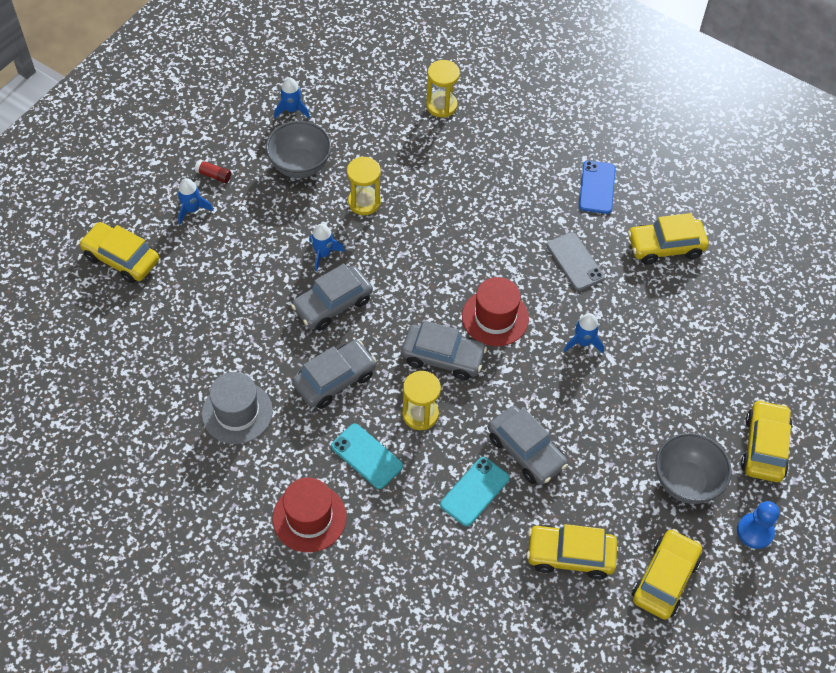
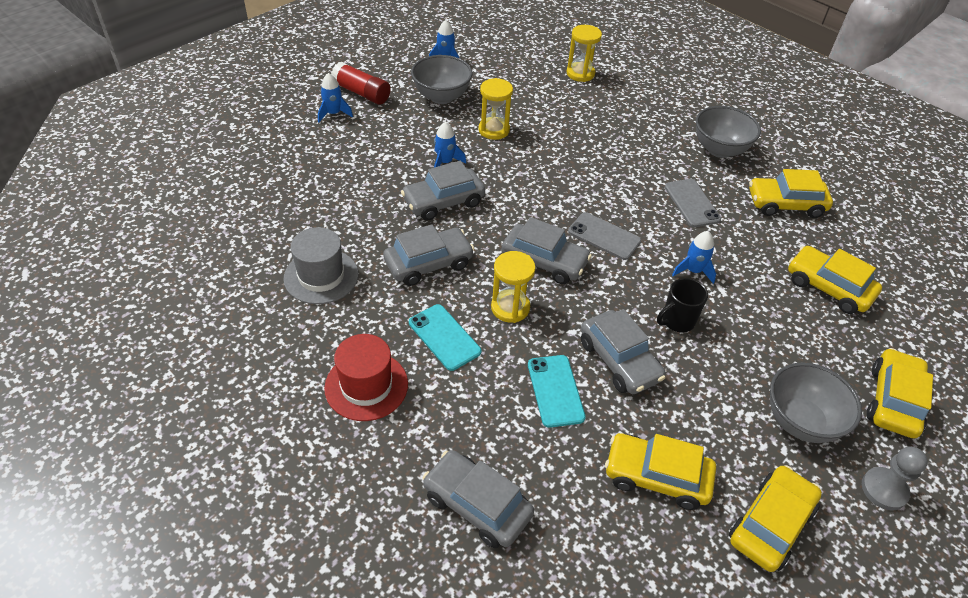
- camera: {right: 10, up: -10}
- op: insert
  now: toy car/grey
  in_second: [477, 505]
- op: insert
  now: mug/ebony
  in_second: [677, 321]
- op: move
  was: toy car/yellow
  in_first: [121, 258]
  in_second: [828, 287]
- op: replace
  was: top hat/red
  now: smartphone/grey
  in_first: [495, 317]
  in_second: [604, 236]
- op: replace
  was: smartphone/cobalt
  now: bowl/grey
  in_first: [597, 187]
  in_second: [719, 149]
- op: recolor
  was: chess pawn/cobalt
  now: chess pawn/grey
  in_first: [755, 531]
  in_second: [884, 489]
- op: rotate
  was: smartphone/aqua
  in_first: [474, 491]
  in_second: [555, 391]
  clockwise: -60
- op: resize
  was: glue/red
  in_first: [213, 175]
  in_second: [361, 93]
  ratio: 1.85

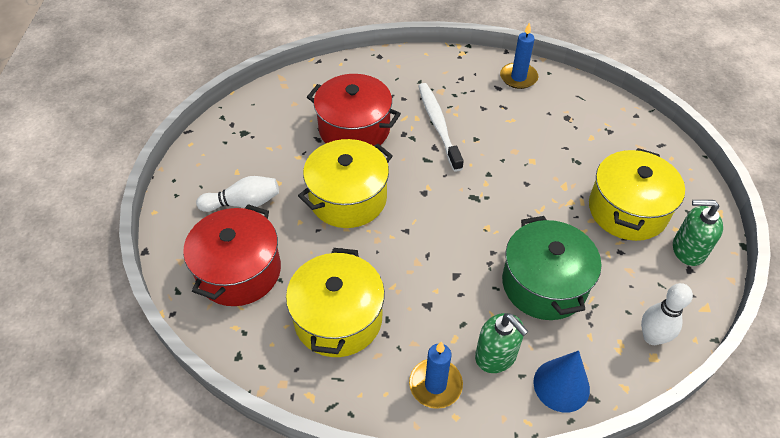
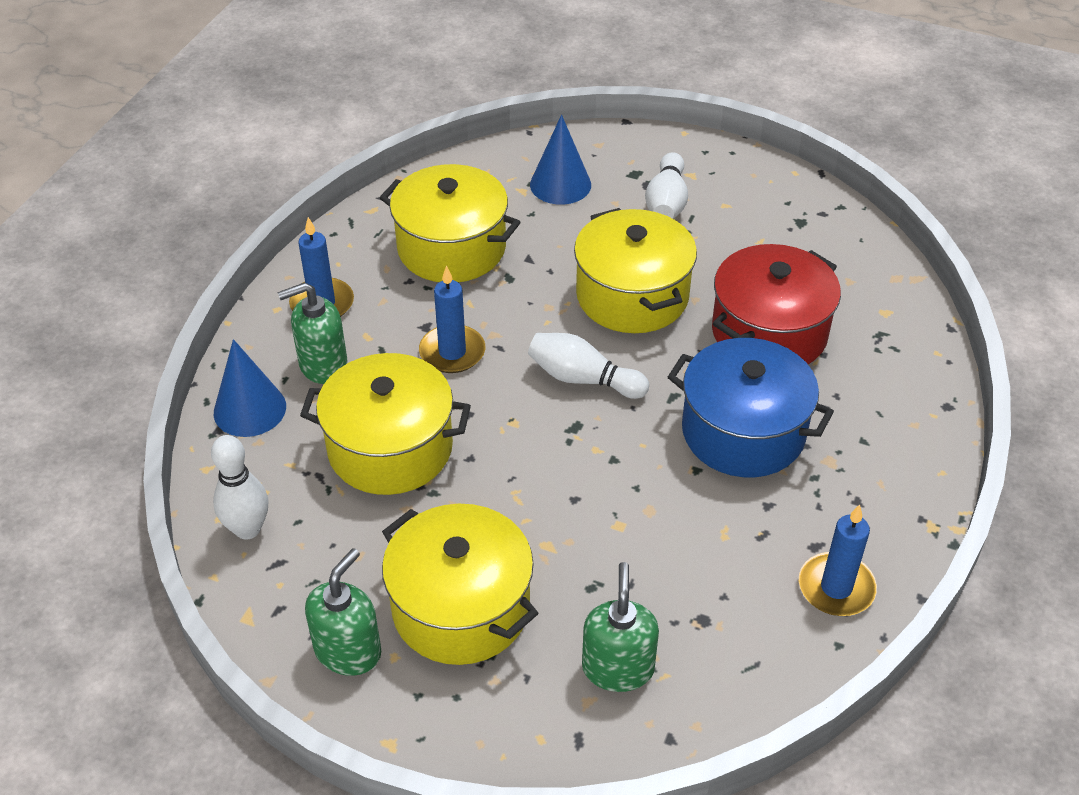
- camera: {right: 110, up: -5}
- op: insert
  now: wax candle/cobalt
  in_second: [452, 352]
- op: insert
  now: skittle/pure white
  in_second: [583, 379]
- op: insert
  now: soap dispenser/green
  in_second: [618, 668]
- op: replace
  was: stockpot/red
  now: cone shape/cobalt
  in_first: [239, 271]
  in_second: [560, 184]
- op: replace
  was: tooth brush/pure white
  now: stockpot/cobalt
  in_first: [438, 125]
  in_second: [743, 432]
- op: recolor
  was: stockpot/green
  now: stockpot/yellow
  in_first: [544, 284]
  in_second: [390, 448]

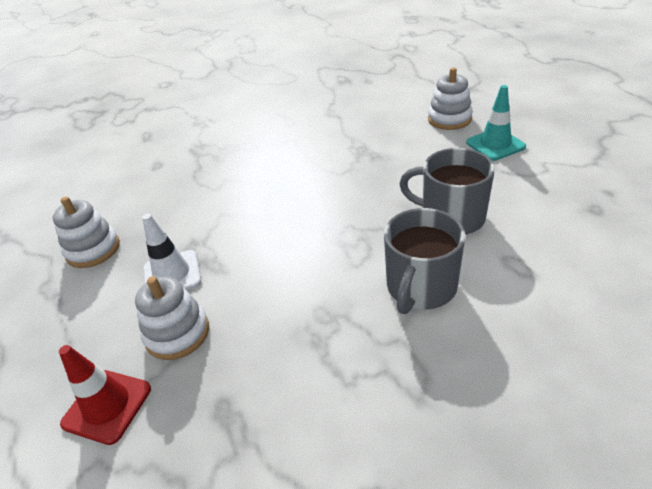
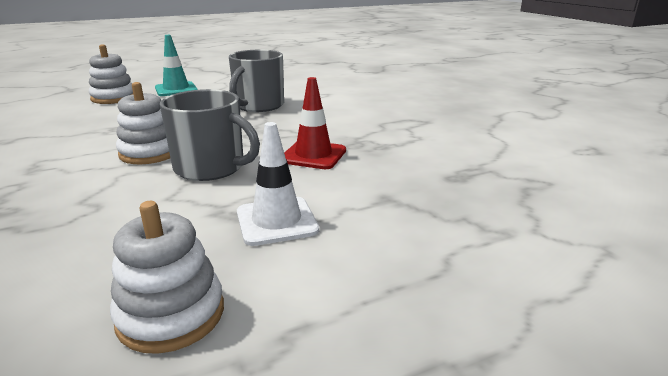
- camera: {right: -95, up: -15}
- op: move
  was: road cone/red
  in_first: [107, 406]
  in_second: [313, 155]
- op: move
  was: stacking rings/pure white
  in_first: [177, 333]
  in_second: [149, 153]
- op: move
  was: mug/grey
  in_first: [420, 287]
  in_second: [211, 168]

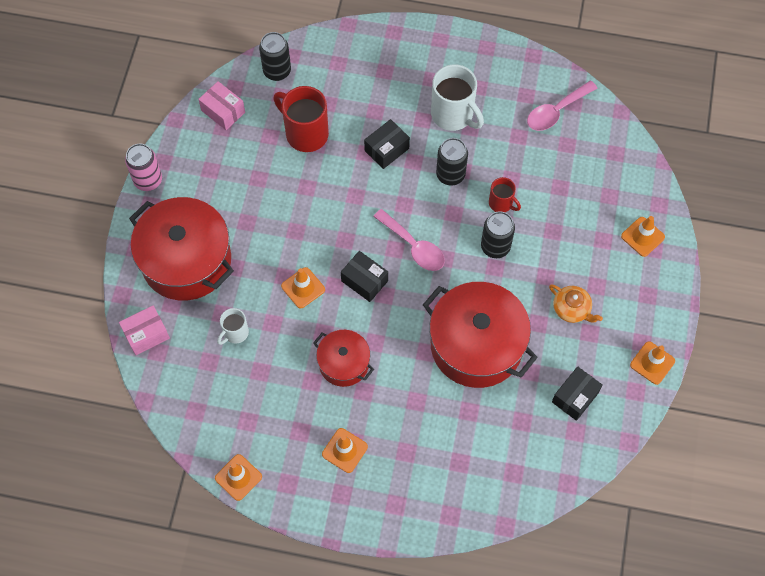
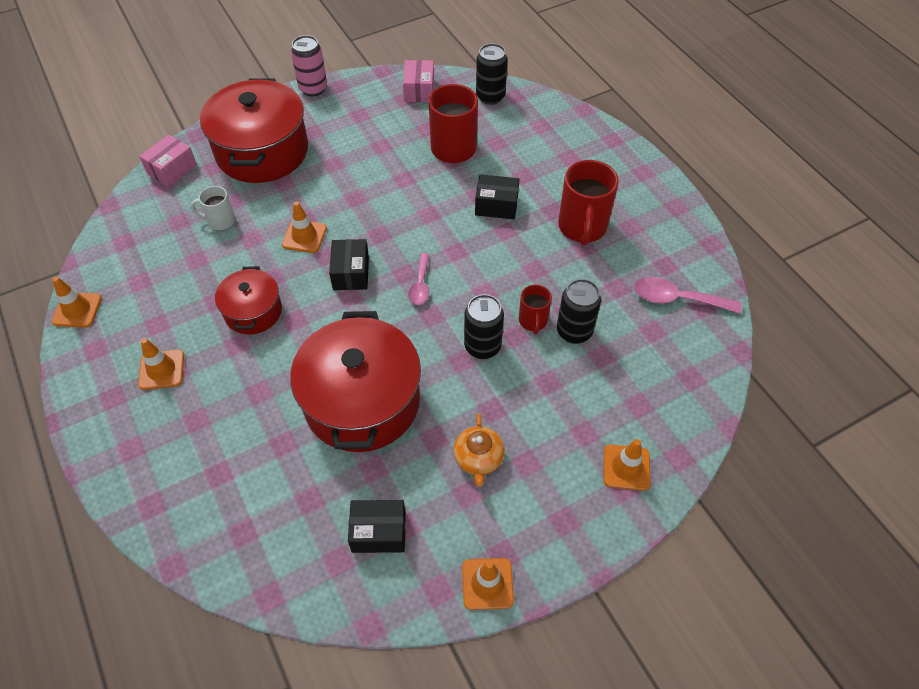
- camera: {right: 50, up: -10}
- op: move
  was: soda can/ebony
  in_first: [450, 175]
  in_second: [574, 331]
- op: recolor
  was: mug/pure white
  now: mug/red
  in_first: [453, 115]
  in_second: [582, 228]
- op: rotate
  was: parcel/rosy
  in_first: [146, 334]
  in_second: [172, 169]
  clockwise: -75
- op: resize
  was: spoon/rosy
  in_first: [413, 246]
  in_second: [420, 285]
  ratio: 0.64

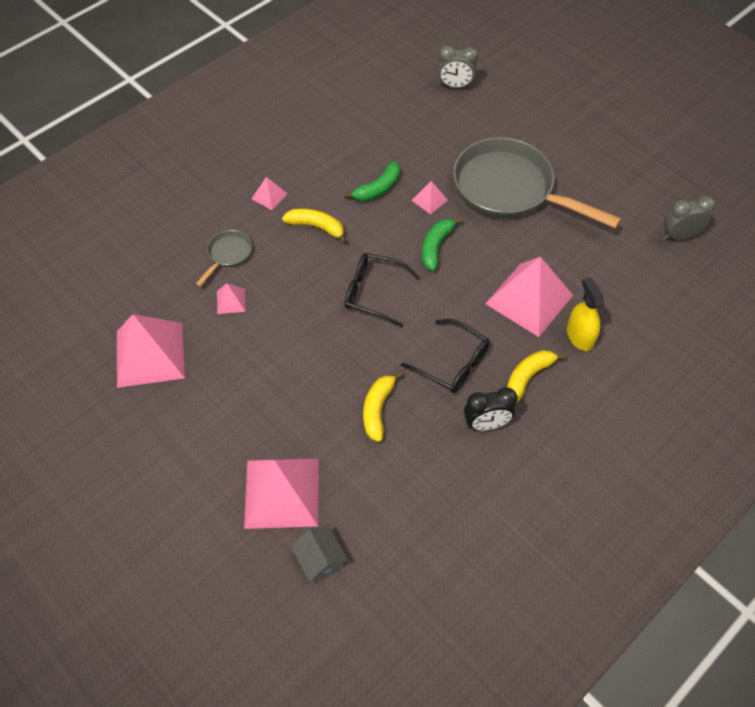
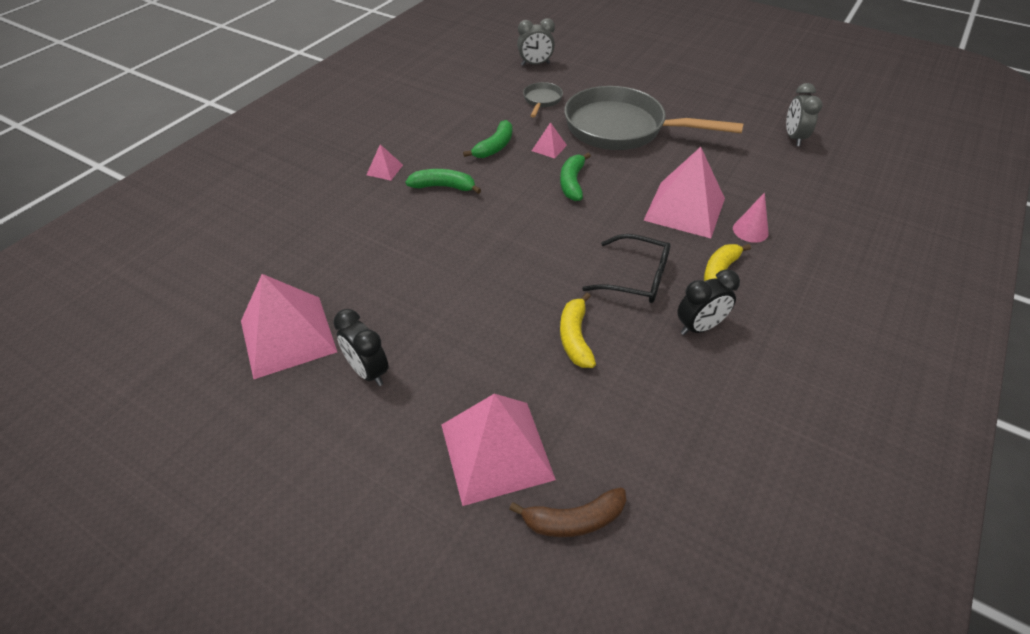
- camera: {right: -15, up: -10}
- op: delete
  was: solid pyramid/rosy
  in_first: [231, 301]
- op: delete
  was: glasses/ebony
  in_first: [373, 293]
- op: insert
  now: alarm clock/ebony
  in_second: [368, 371]
- op: move
  was: pan/grey
  in_first: [228, 255]
  in_second: [542, 100]
- op: replace
  was: house/grey
  now: banana fruit/russet
  in_first: [320, 559]
  in_second: [573, 520]
- op: replace
  was: spray bottle/yellow
  now: cone shape/rosy
  in_first: [579, 336]
  in_second: [750, 230]
- op: recolor
  was: banana fruit/yellow
  now: banana fruit/green
  in_first: [316, 227]
  in_second: [443, 187]
- op: rotate
  was: alarm clock/grey
  in_first: [679, 236]
  in_second: [793, 138]
  clockwise: -60

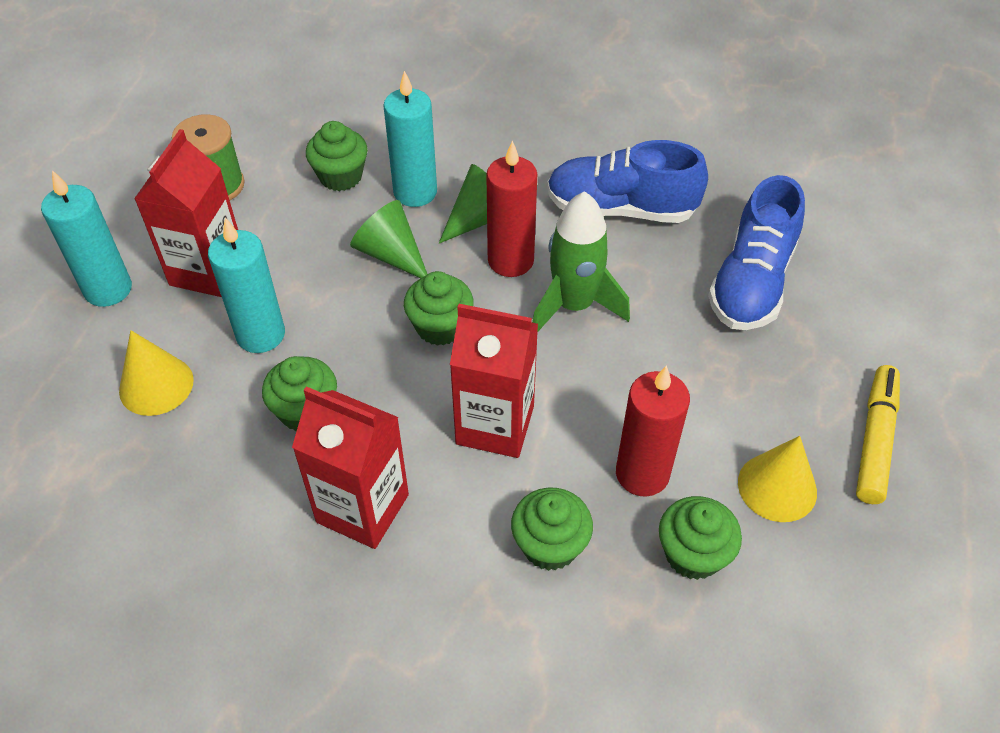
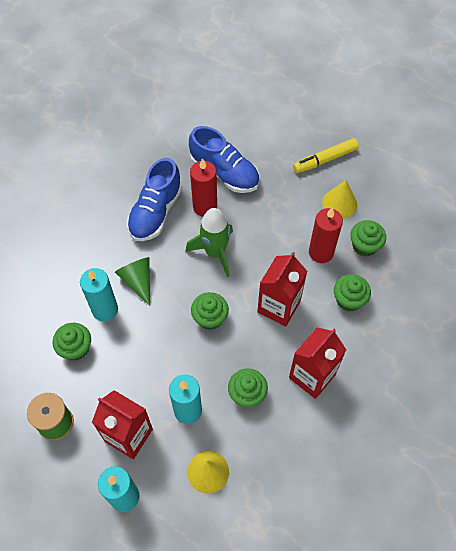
- camera: {right: -75, up: 10}
- op: delete
  was: cone shape/green
  in_first: [391, 254]
- op: move
  was: wax candle/red
  in_first: [510, 261]
  in_second: [205, 207]
- op: rotate
  was: marker/yellow
  in_first: [874, 440]
  in_second: [325, 160]
  clockwise: -60

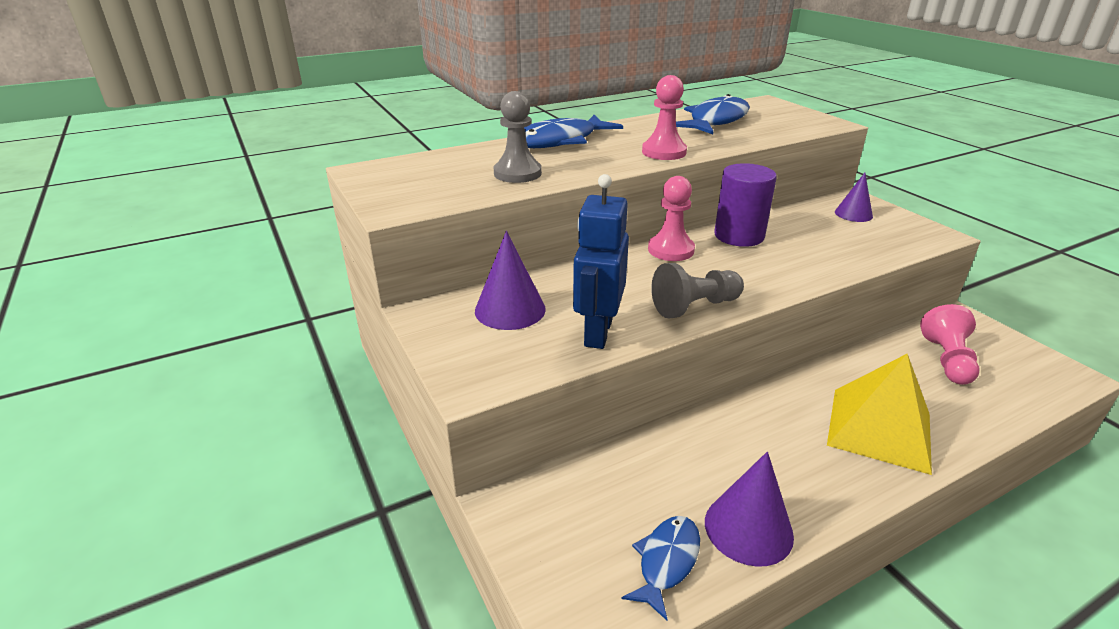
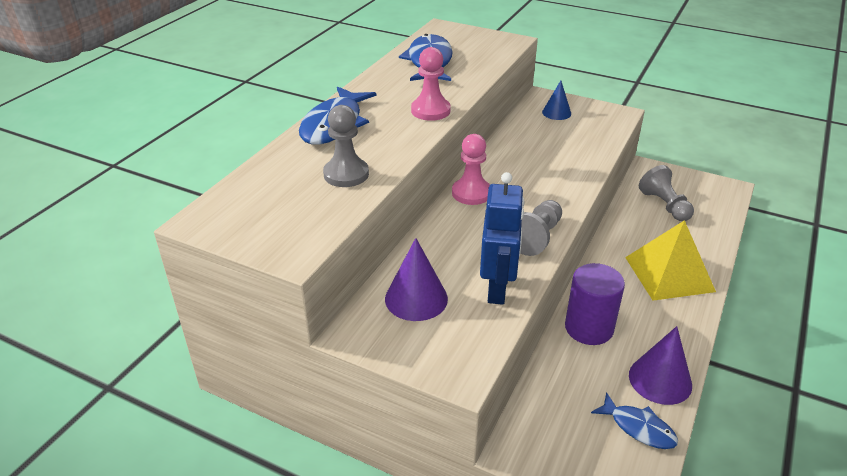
- camera: {right: -35, up: 5}
- op: move
  was: cylinder shape/royal purple
  in_first: [739, 236]
  in_second: [589, 328]
- op: recolor
  was: cone shape/royal purple
  now: cone shape/cobalt
  in_first: [853, 214]
  in_second: [556, 113]
- op: recolor
  was: chess pawn/rosy
  now: chess pawn/grey
  in_first: [947, 360]
  in_second: [664, 205]
- op: rotate
  was: toy robot/cobalt
  in_first: [597, 332]
  in_second: [497, 289]
  clockwise: -150
- op: rotate
  was: fish/cobalt
  in_first: [666, 562]
  in_second: [638, 428]
  clockwise: 135

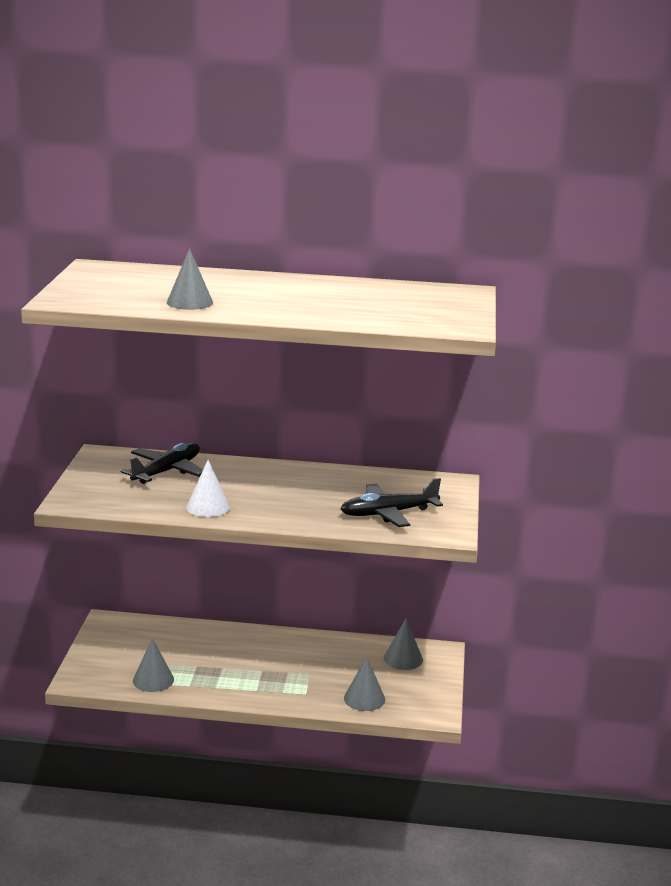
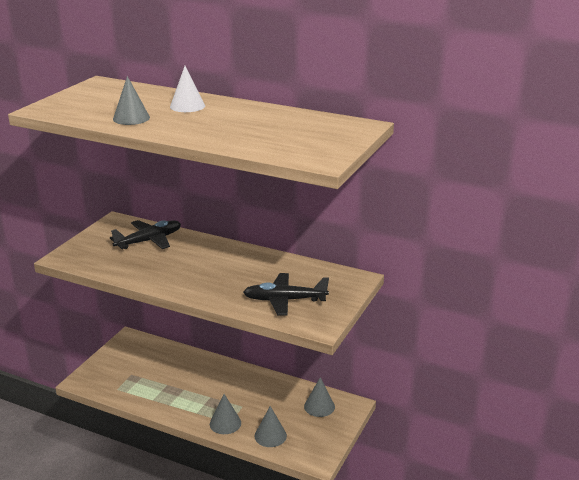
- camera: {right: 20, up: 5}
- op: move
  was: cone shape/grey
  in_first: [153, 680]
  in_second: [225, 423]
- op: move
  was: cone shape/pure white
  in_first: [208, 507]
  in_second: [187, 106]

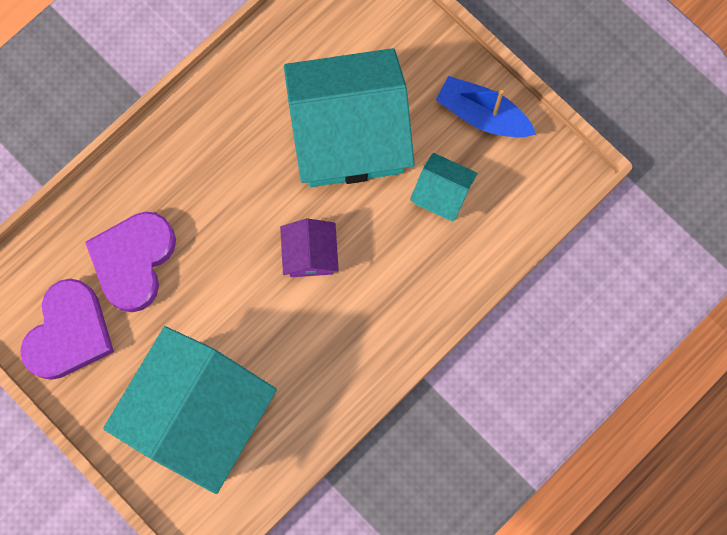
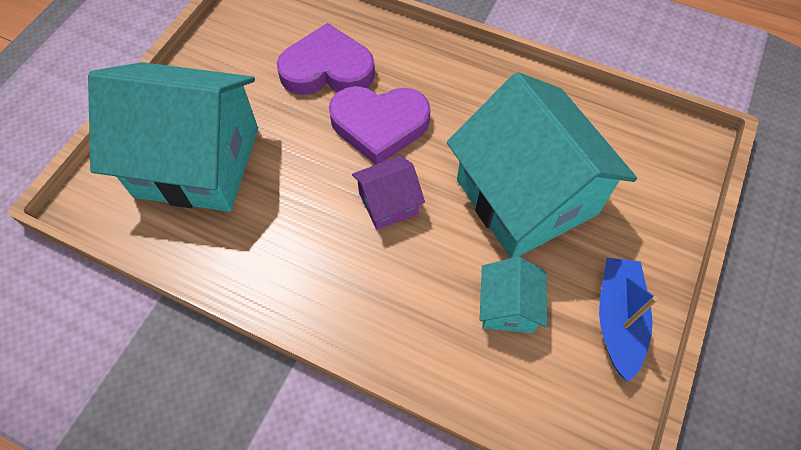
- camera: {right: 70, up: -15}
- op: move
  was: heart shape/royal purple
  in_first: [69, 333]
  in_second: [379, 125]

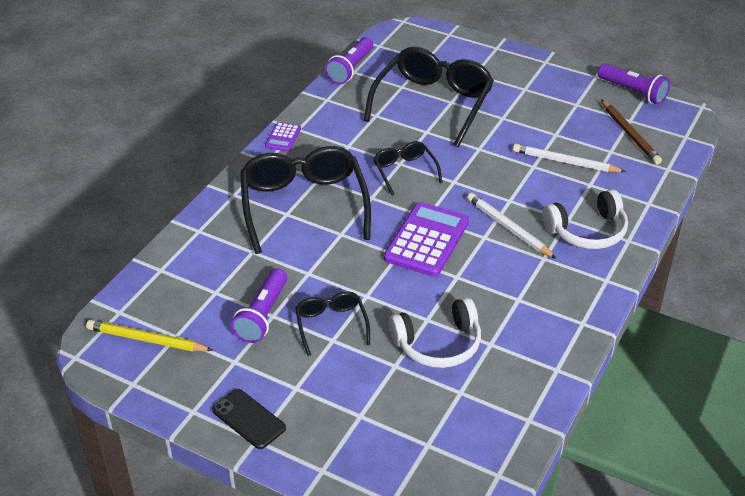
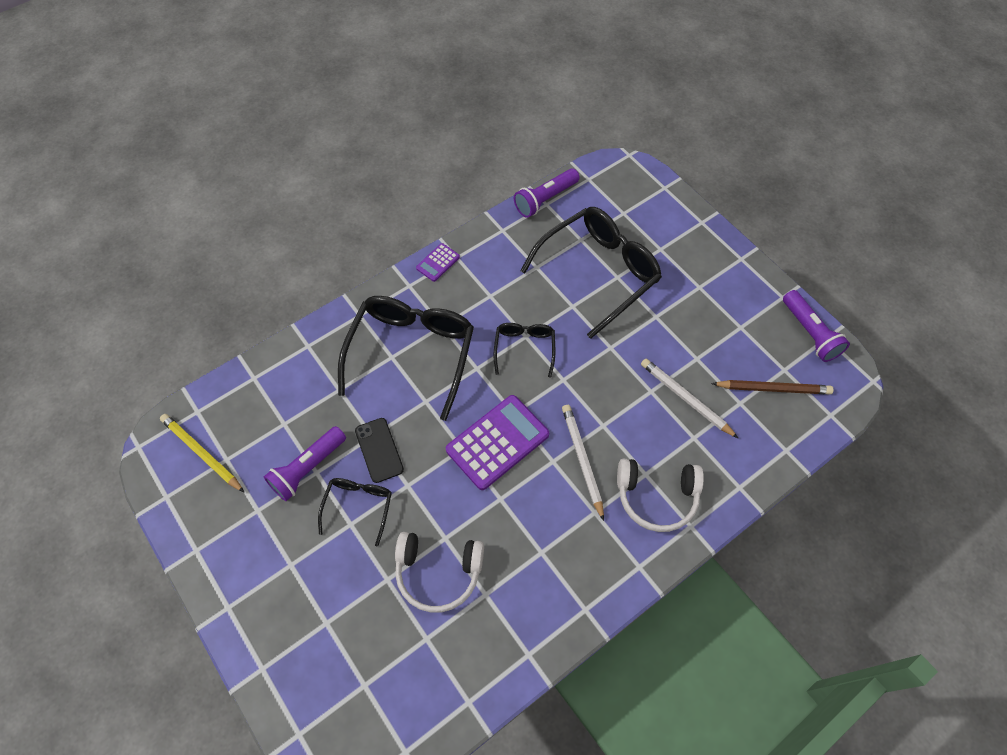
- camera: {right: 25, up: 20}
- op: move
  was: smartphone/ebony
  in_first: [248, 419]
  in_second: [379, 450]
- op: rotate
  was: pencil/russet
  in_first: [630, 134]
  in_second: [773, 388]
  clockwise: -90

